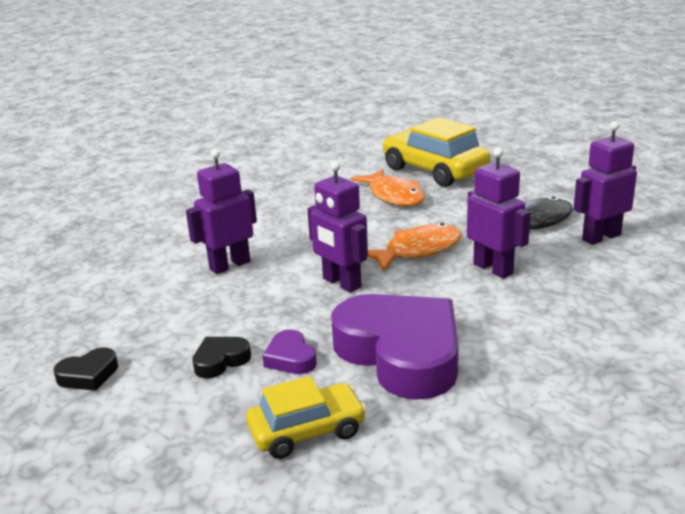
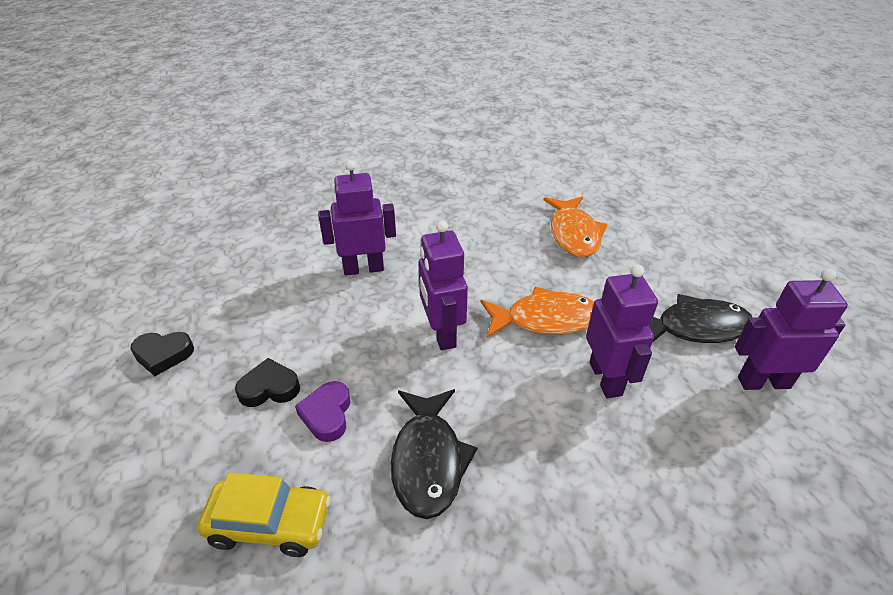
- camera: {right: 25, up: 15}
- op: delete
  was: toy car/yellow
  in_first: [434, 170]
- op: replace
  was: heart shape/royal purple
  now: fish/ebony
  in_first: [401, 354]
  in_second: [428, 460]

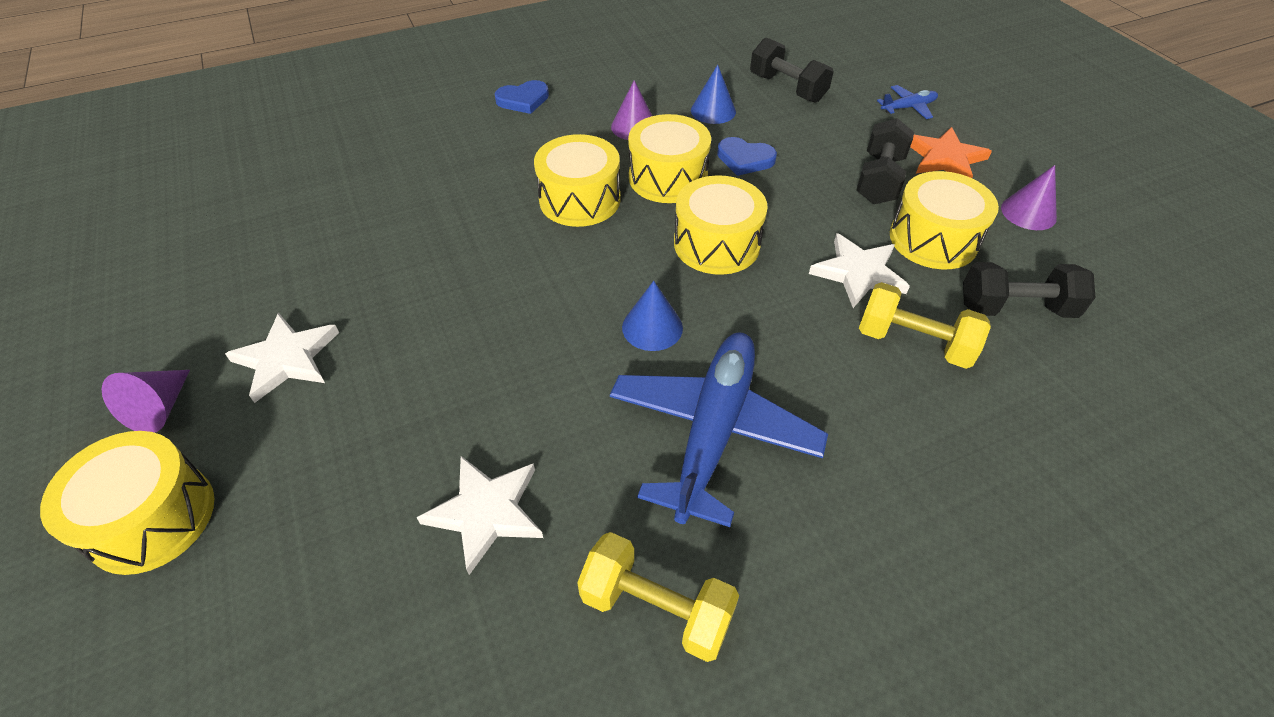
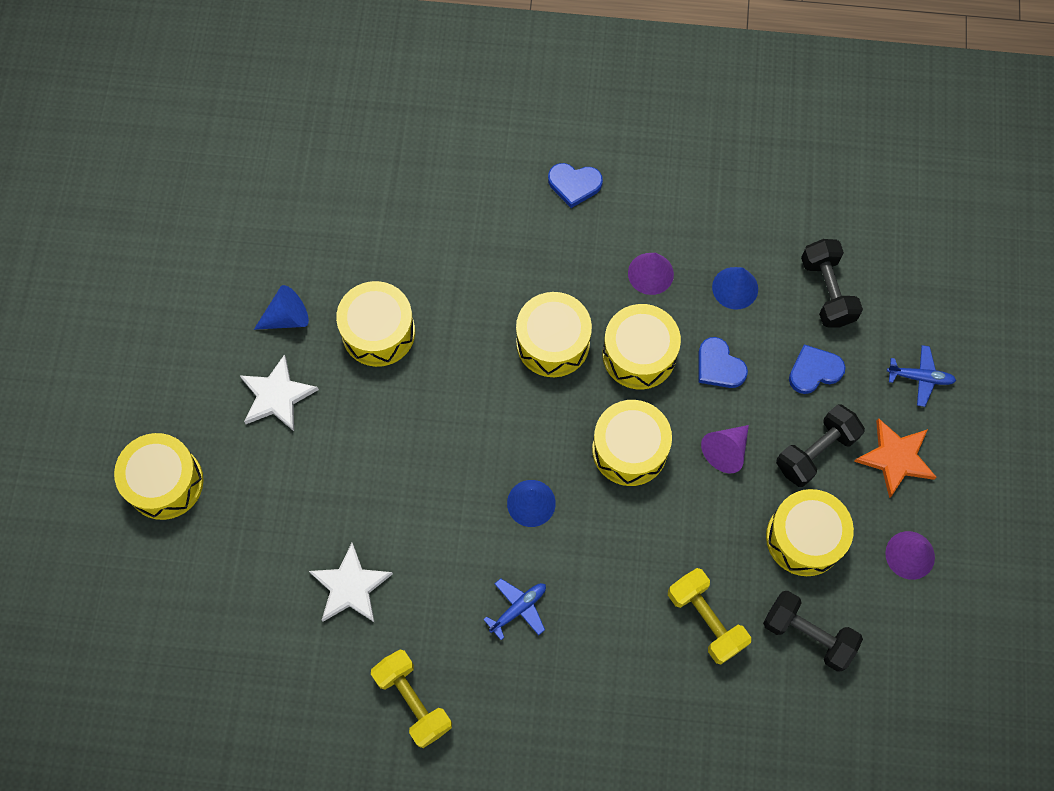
- camera: {right: 30, up: 20}
- op: delete
  was: five-pointed star/pure white
  in_first: [858, 273]
- op: insert
  now: cone shape/cobalt
  in_second: [287, 317]
- op: insert
  now: snare drum/yellow
  in_second: [378, 332]
- op: insert
  now: heart shape/cobalt
  in_second: [814, 371]
- op: move
  was: cone shape/royal purple
  in_first: [160, 408]
  in_second: [726, 451]
- op: resize
  was: aeroplane/cobalt
  in_first: [713, 430]
  in_second: [518, 608]
  ratio: 0.44

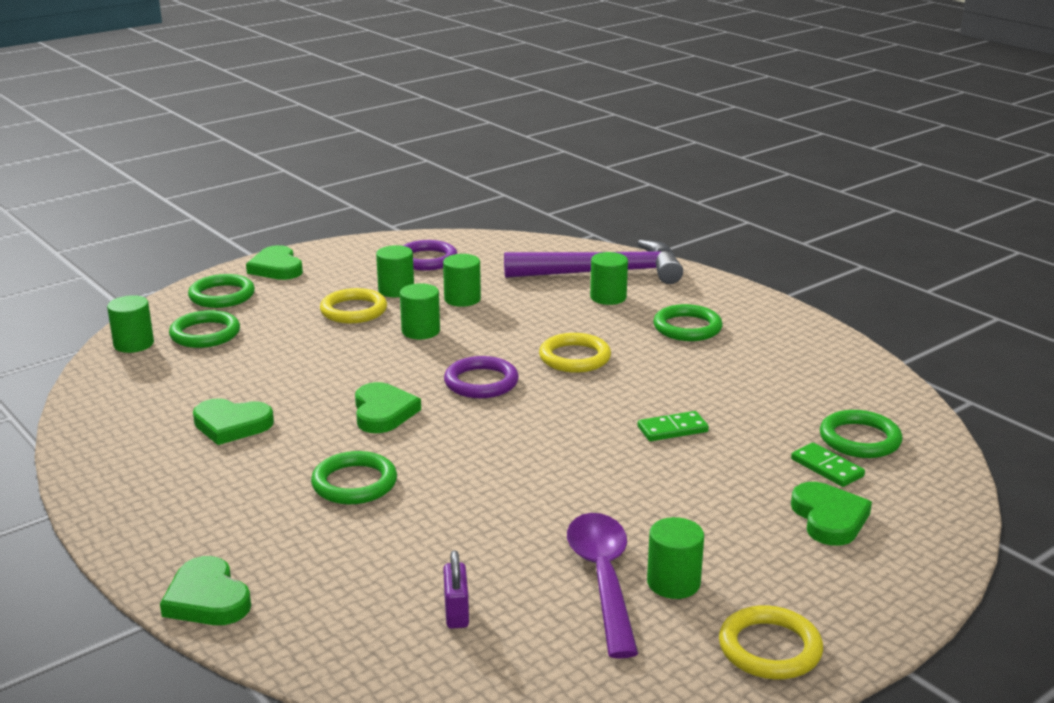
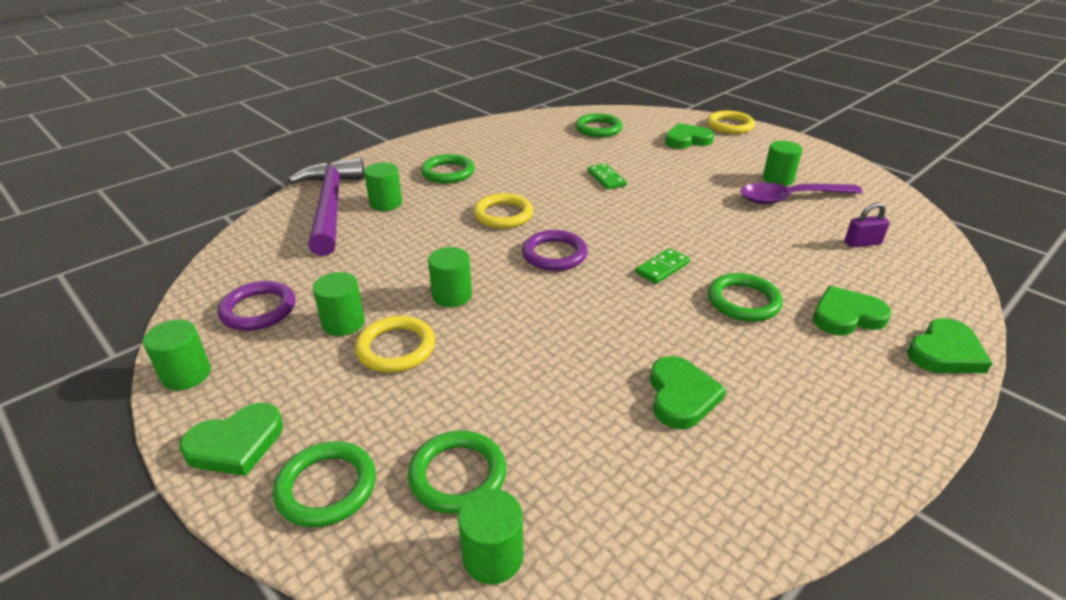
- camera: {right: -95, up: 10}
- op: move
  was: heart shape/green
  in_first: [383, 412]
  in_second: [846, 316]
- op: move
  was: cylinder shape/green
  in_first: [462, 299]
  in_second: [186, 374]
- op: move
  was: hoop/yellow
  in_first: [769, 648]
  in_second: [730, 126]
- op: move
  was: domino tile/green
  in_first: [827, 468]
  in_second: [662, 268]

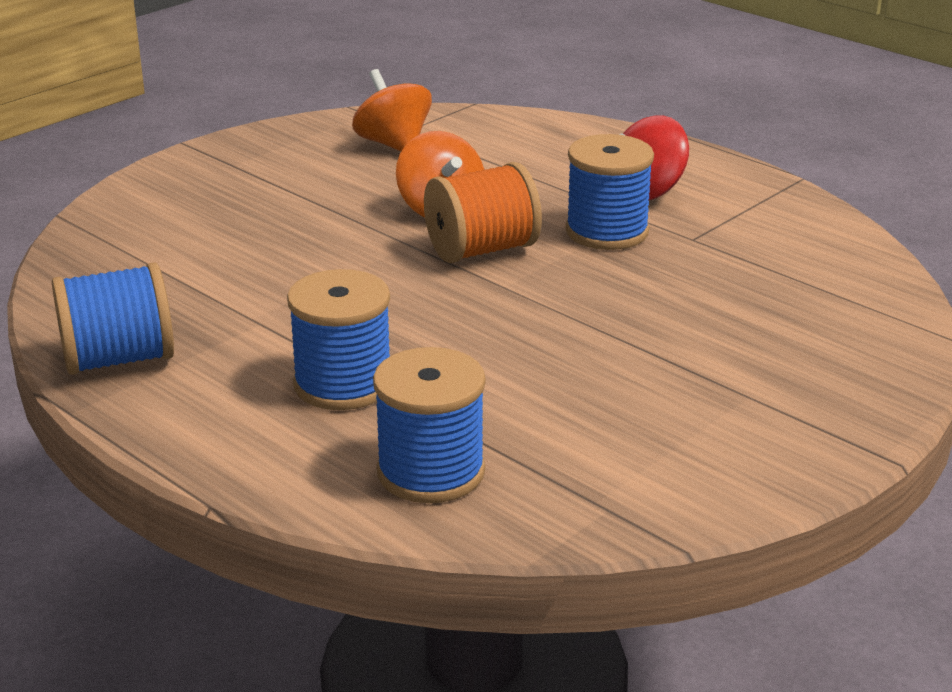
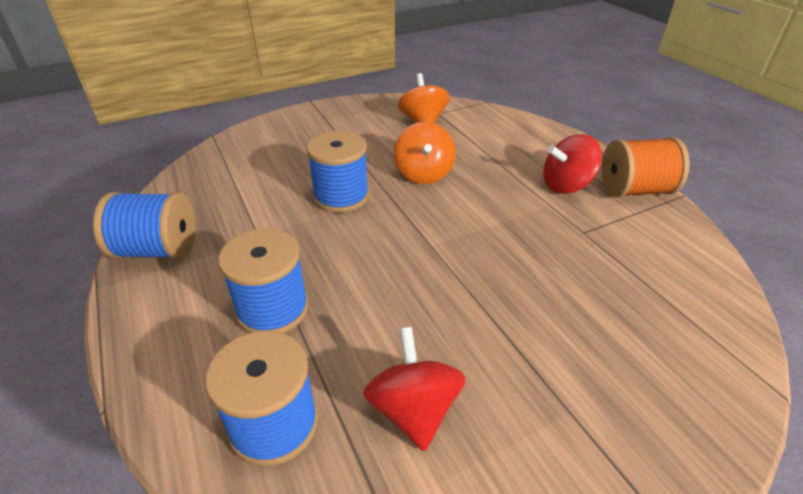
- camera: {right: 20, up: 10}
- op: insert
  now: spinning top/red
  in_second: [414, 410]
- op: move
  was: reel of thread/orange-coloured
  in_first: [482, 250]
  in_second: [634, 190]
- op: move
  was: reel of thread/cobalt
  in_first: [607, 231]
  in_second: [341, 196]

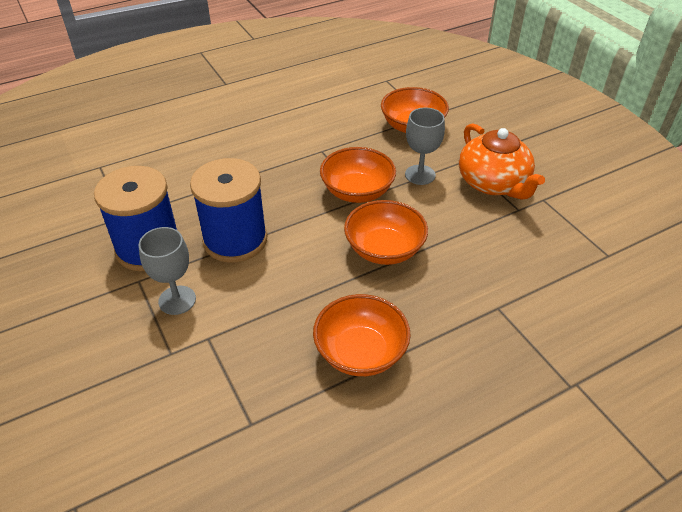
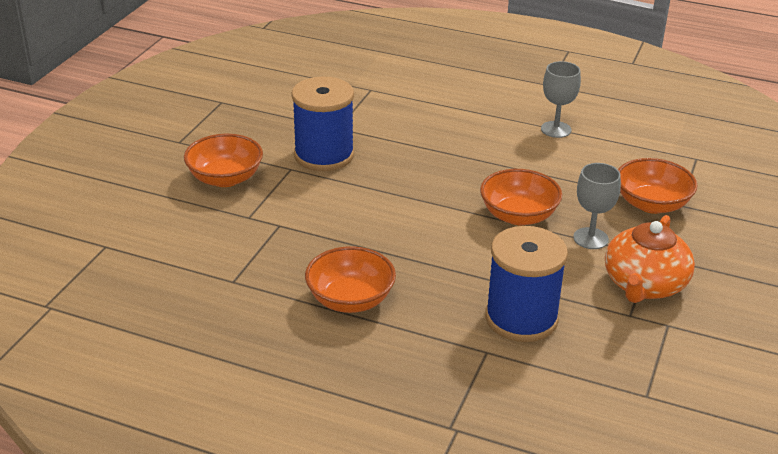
- camera: {right: 50, up: -10}
- op: move
  was: wine glass/grey
  in_first: [177, 300]
  in_second: [556, 129]
- op: move
  was: reel of thread/cobalt
  in_first: [235, 240]
  in_second: [521, 318]
- op: move
  was: bowl/orange-coloured
  in_first: [384, 249]
  in_second: [225, 178]

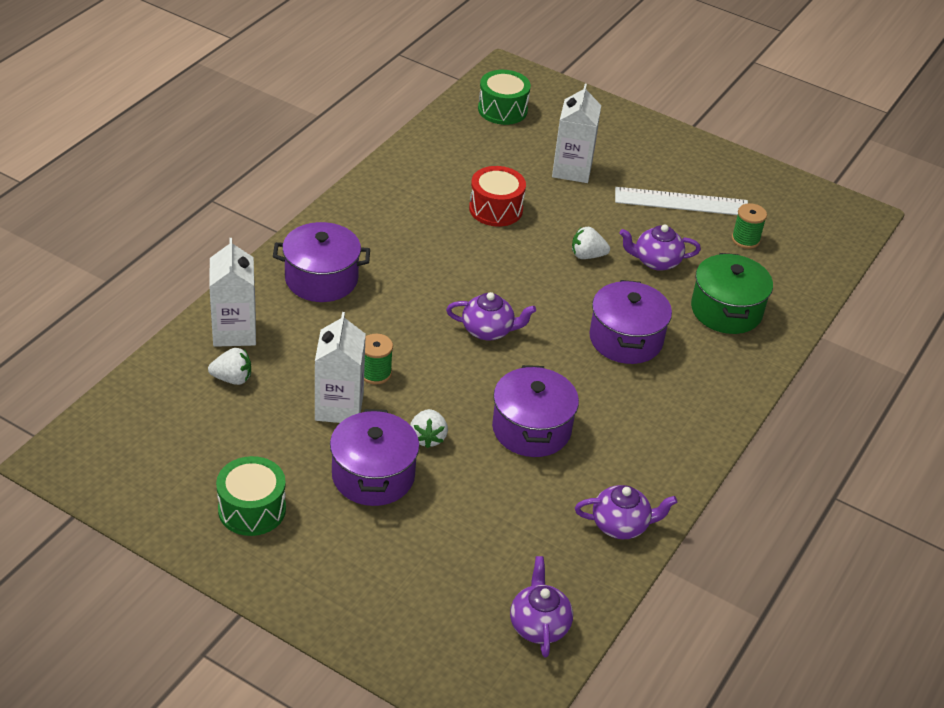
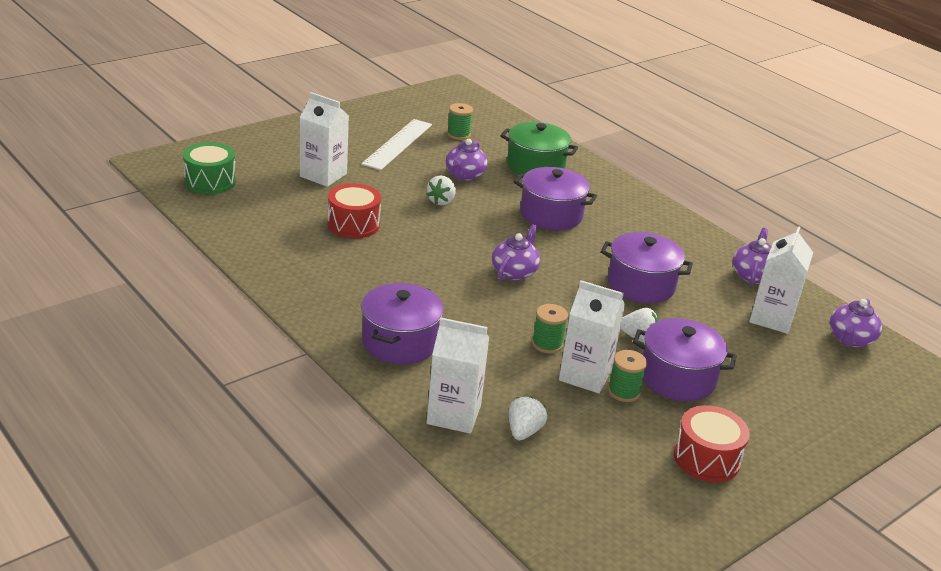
- camera: {right: -70, up: -10}
- op: insert
  now: reel of thread/green
  in_second: [623, 392]
- op: insert
  now: milk carton/pure white
  in_second: [771, 318]
- op: recolor
  was: snare drum/green
  now: snare drum/red
  in_first: [252, 509]
  in_second: [706, 458]
- op: rotate
  was: teapot/royal purple
  in_first: [539, 625]
  in_second: [850, 339]
  clockwise: -75

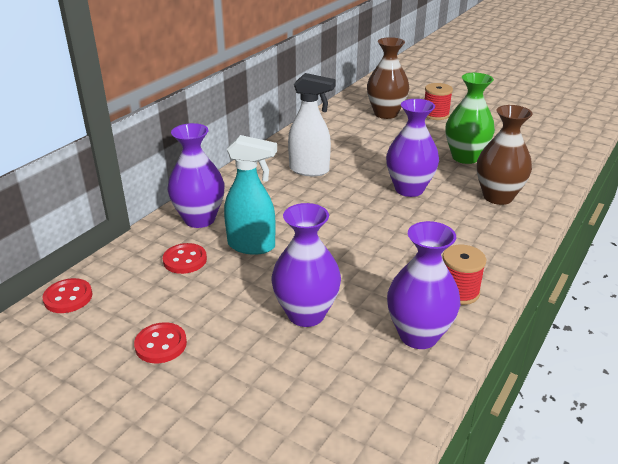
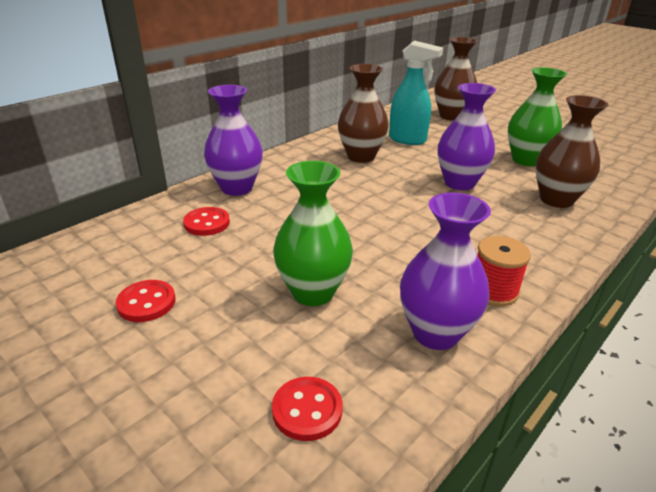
- camera: {right: 10, up: 0}
- op: delete
  was: reel of thread/red
  in_first: [435, 114]
- op: move
  was: button/red
  in_first: [68, 297]
  in_second: [307, 410]
- op: move
  was: spray bottle/aqua
  in_first: [252, 246]
  in_second: [408, 140]
- op: replace
  was: spray bottle/pure white
  now: tall vase/russet
  in_first: [310, 170]
  in_second: [361, 156]
- op: recolor
  was: tall vase/royal purple
  now: tall vase/green
  in_first: [306, 314]
  in_second: [313, 292]

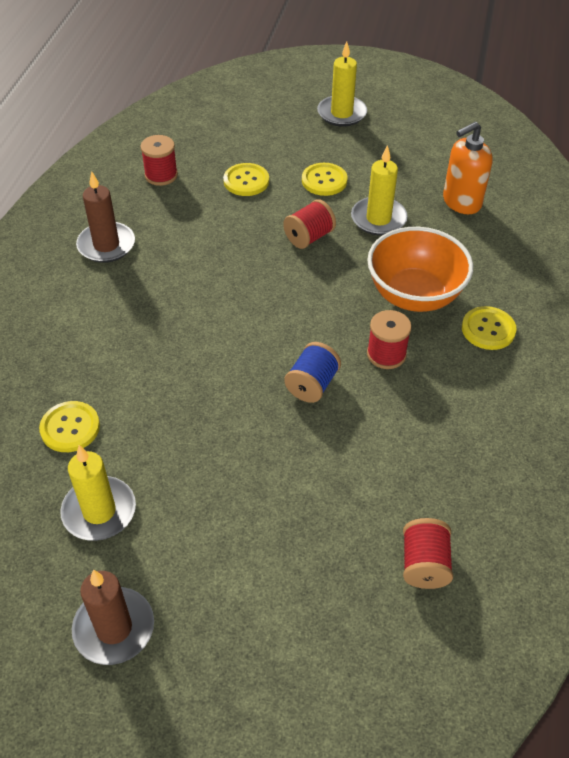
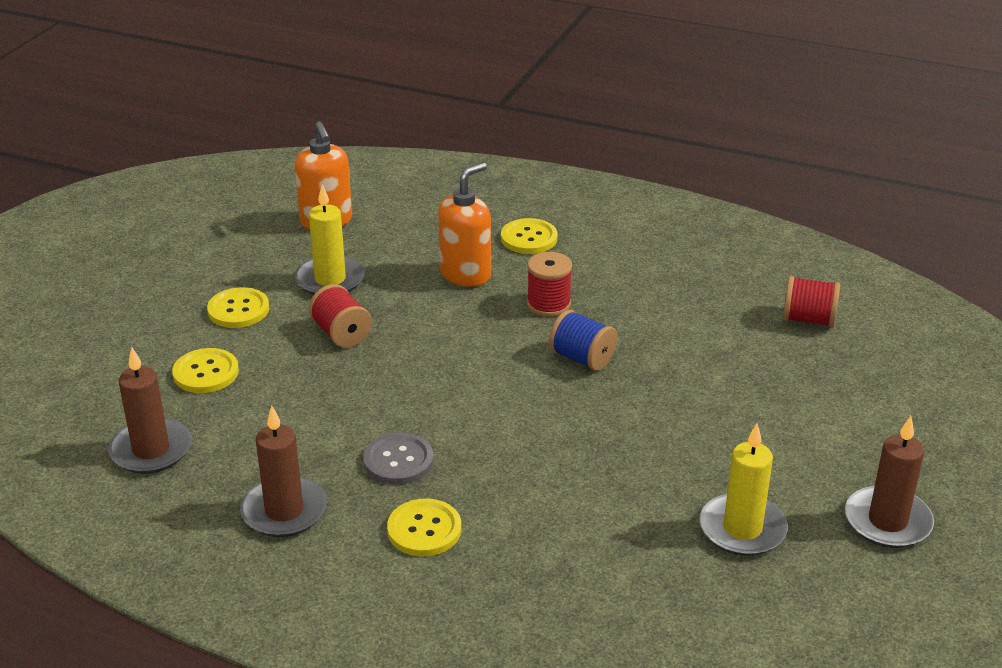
- camera: {right: -80, up: -15}
- op: delete
  was: wax candle/yellow
  in_first: [341, 113]
- op: insert
  now: button/grey
  in_second: [398, 461]
- op: move
  was: button/yellow
  in_first: [70, 428]
  in_second: [424, 530]
- op: replace
  was: reel of thread/red
  now: wax candle/russet
  in_first: [161, 175]
  in_second: [151, 450]
- op: replace
  was: bowl/orange-coloured
  now: soap dispenser/orange-coloured
  in_first: [414, 295]
  in_second: [466, 274]

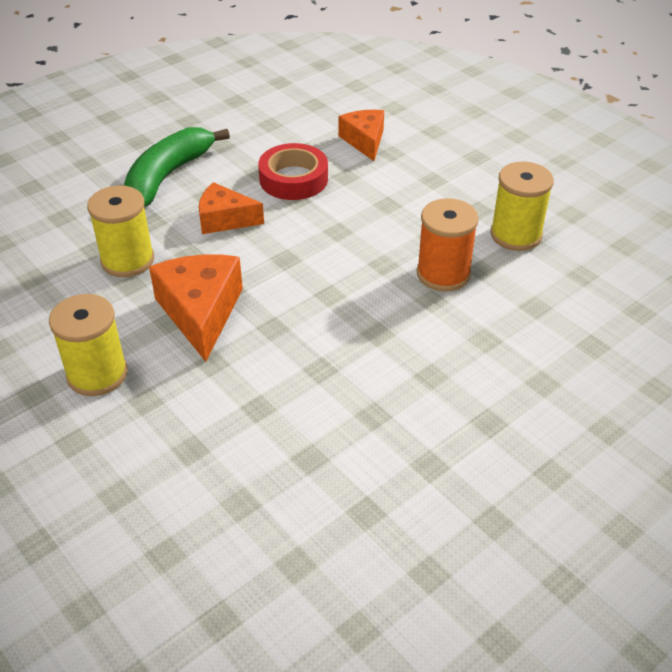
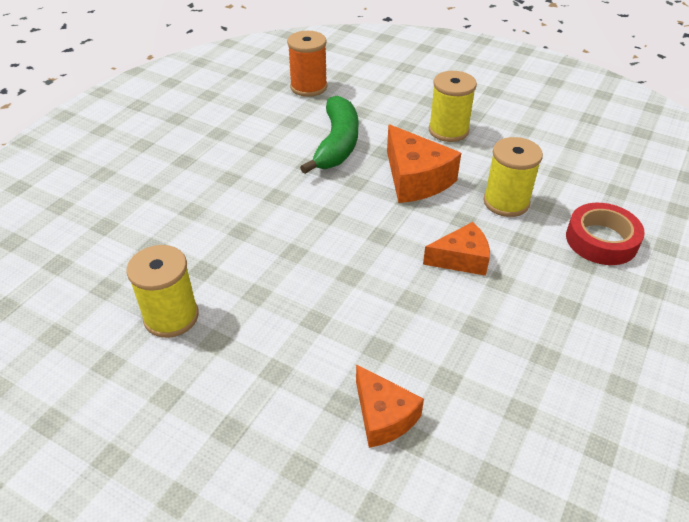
- camera: {right: 160, up: 0}
- op: move
  was: banana fruit/green
  in_first: [168, 176]
  in_second: [337, 144]
- op: move
  was: sticky tape/red
  in_first: [293, 179]
  in_second: [601, 240]
- op: move
  was: reel of thread/orange-coloured
  in_first: [443, 274]
  in_second: [308, 87]

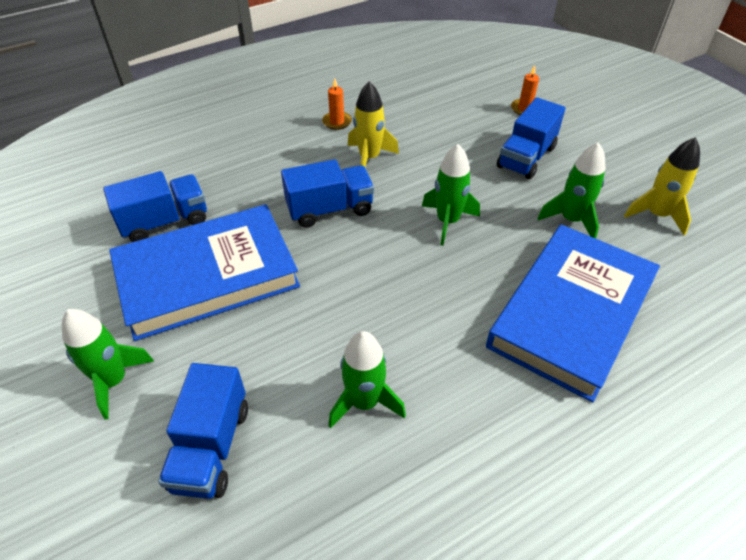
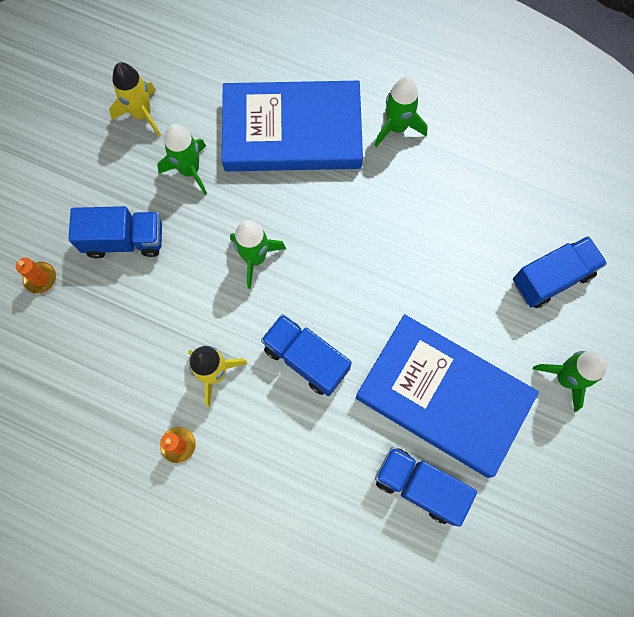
- camera: {right: -125, up: 25}
- op: move
  was: rocket/green
  in_first: [364, 402]
  in_second: [397, 127]

